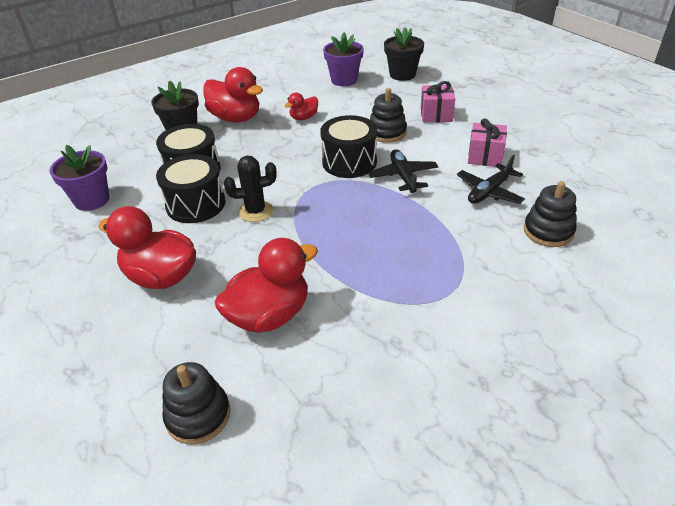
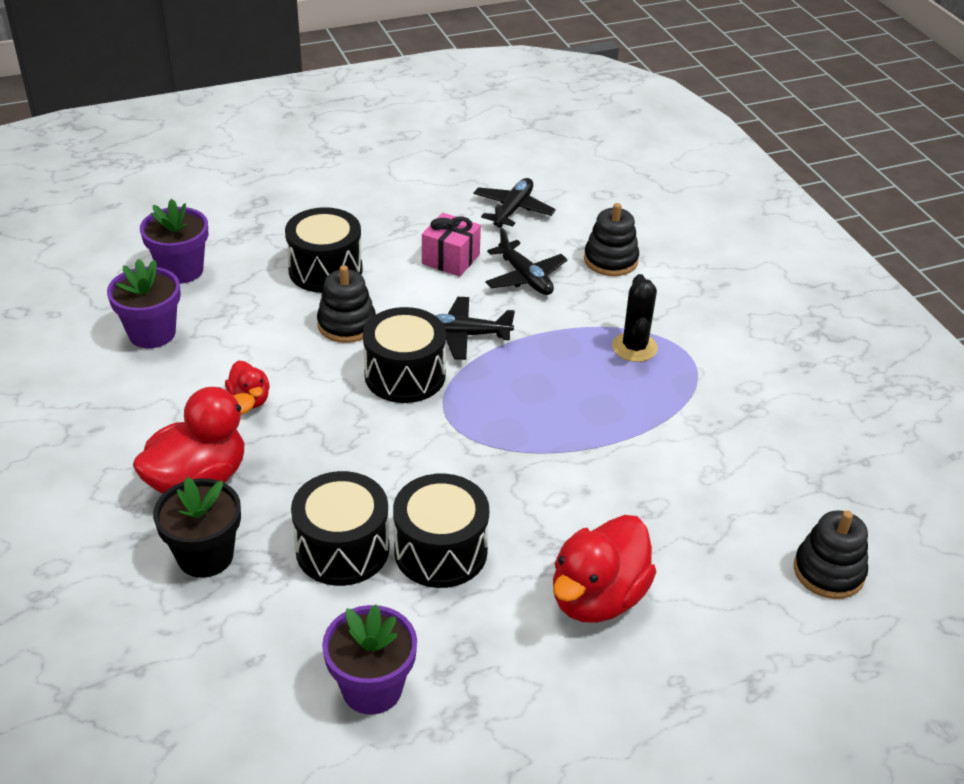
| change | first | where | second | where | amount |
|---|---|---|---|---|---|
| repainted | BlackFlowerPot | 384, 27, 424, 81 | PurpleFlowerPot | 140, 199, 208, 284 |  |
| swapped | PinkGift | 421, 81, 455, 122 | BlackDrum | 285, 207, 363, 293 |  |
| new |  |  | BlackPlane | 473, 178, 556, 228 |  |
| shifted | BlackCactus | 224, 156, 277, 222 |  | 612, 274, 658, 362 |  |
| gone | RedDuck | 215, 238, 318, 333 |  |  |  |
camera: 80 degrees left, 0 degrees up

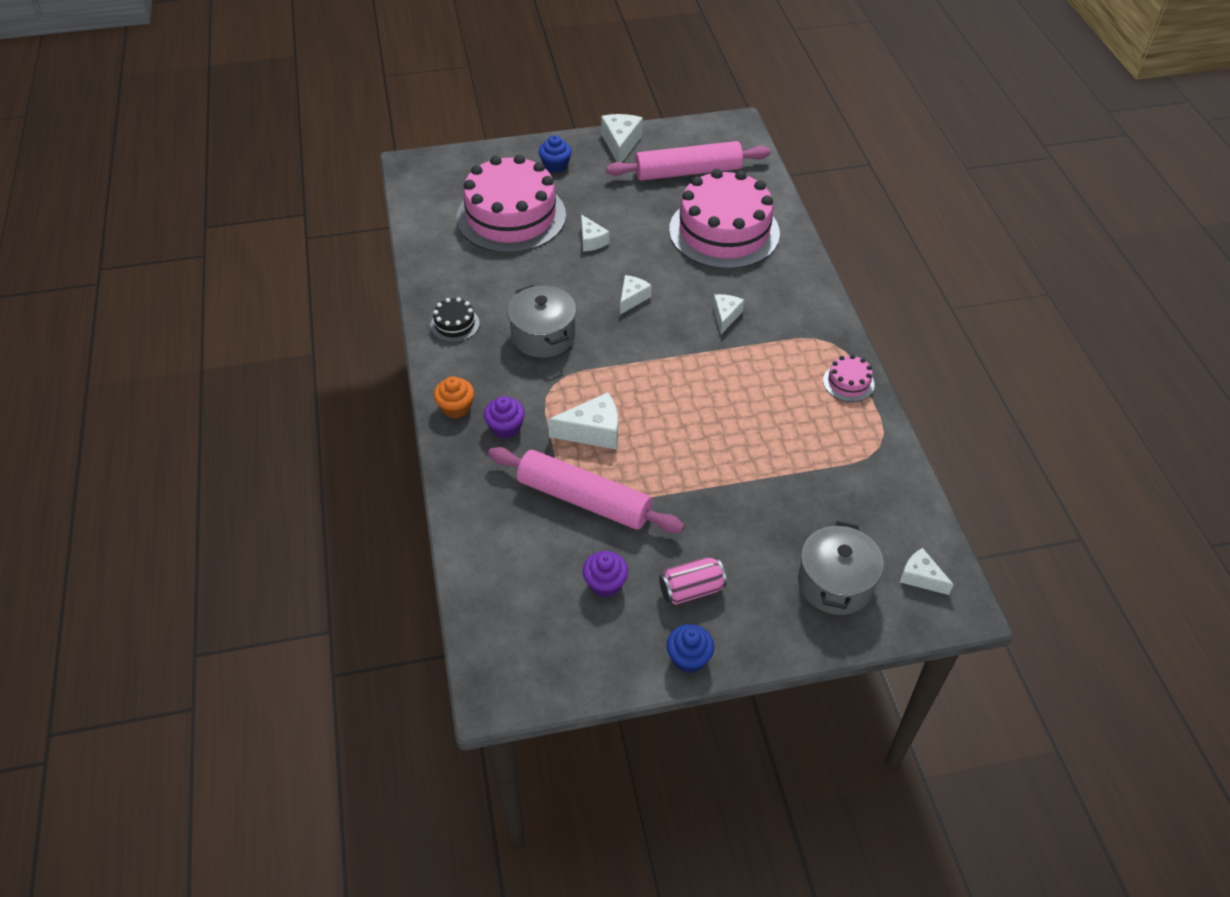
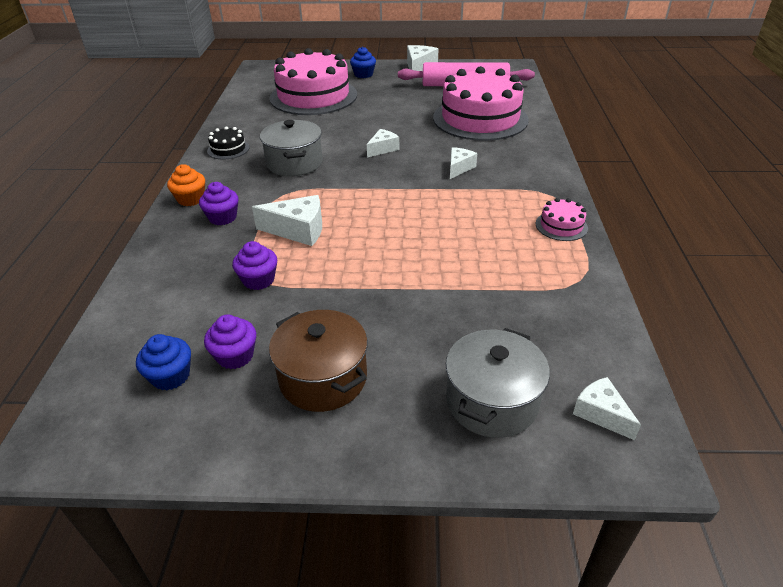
| change | first | where | second | where | amount |
|---|---|---|---|---|---|
| shifted | BlueCupcake | 666, 624, 714, 673 |  | 136, 334, 191, 390 |  |
| swapped | PinkRollingPin | 488, 447, 685, 533 | PurpleCupcake | 232, 241, 277, 290 |  |
| swapped | PinkCan | 659, 557, 727, 605 | BrownPot | 269, 310, 368, 412 |  |
| gone | WhiteCheese | 581, 215, 609, 251 |  |  |  |
camera: 15 degrees right, 10 degrees down

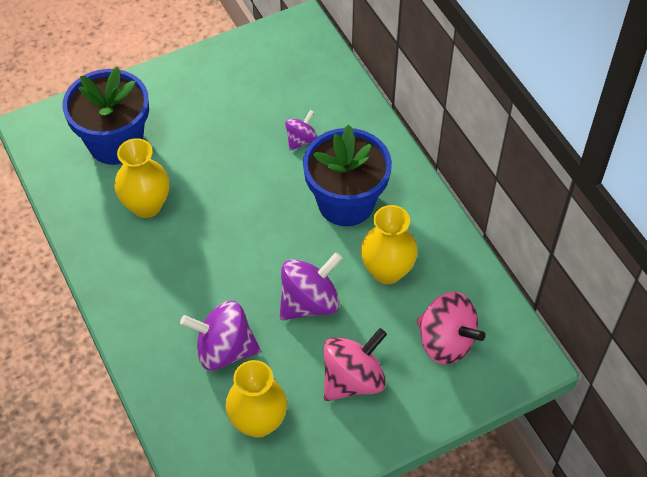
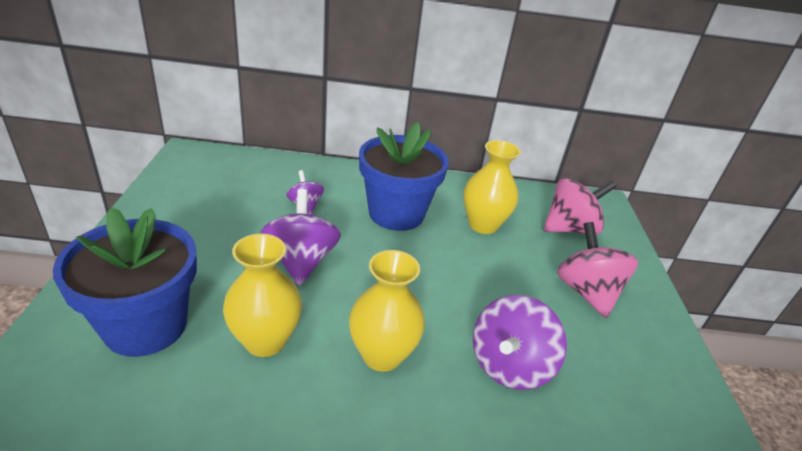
| change | first | where | second | where | amount |
|---|---|---|---|---|---|
| shifted | PurpleSpinningTop | 280, 252, 343, 320 |  | 260, 189, 341, 286 |  |
| shifted | YellowVase | 225, 360, 287, 438 |  | 349, 250, 425, 372 |  |
camera: 65 degrees left, 20 degrees down

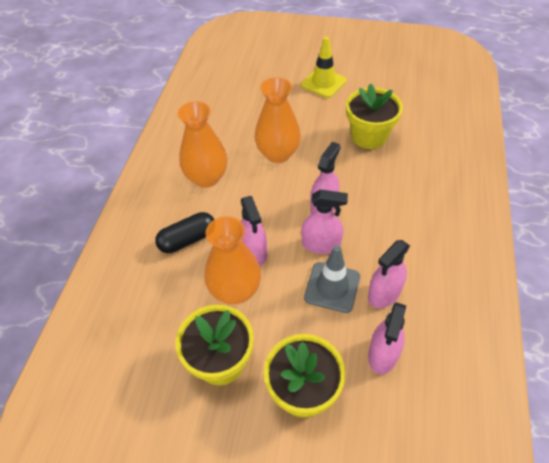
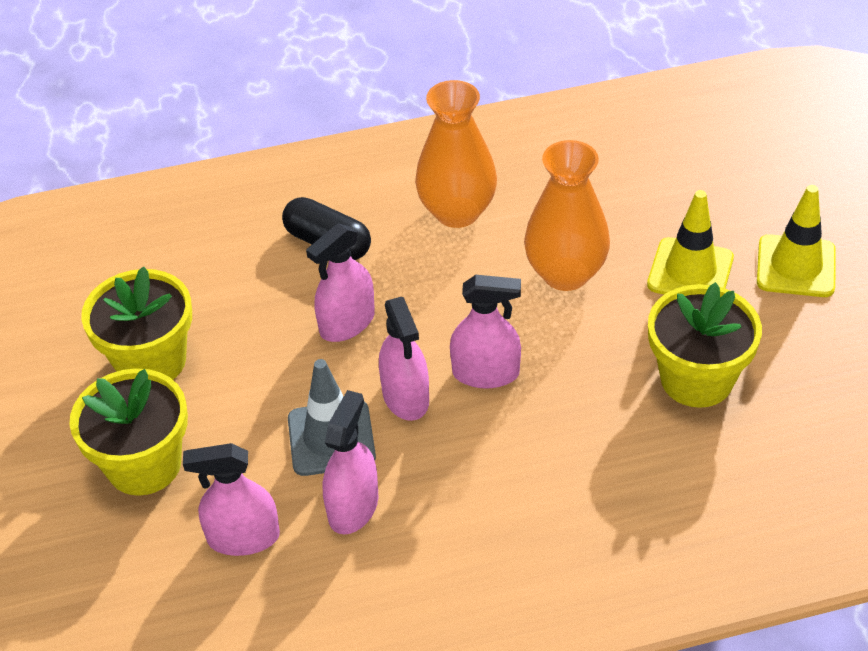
| change | first | where | second | where | amount |
|---|---|---|---|---|---|
| rotated | PinkSprayBottle | 368, 240, 410, 308 |  | 323, 390, 378, 534 | 90 degrees clockwise |
| new |  |  | YellowTrafficCone | 647, 190, 734, 294 |  |
| gone | OrangeVase | 205, 216, 261, 304 |  |  |  |
camera: 65 degrees right, 5 degrees down

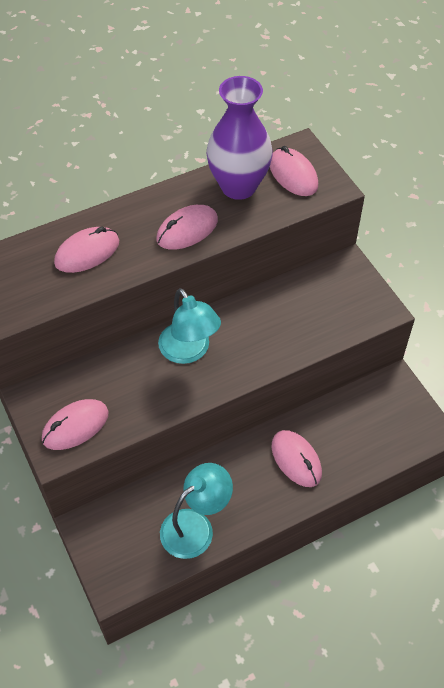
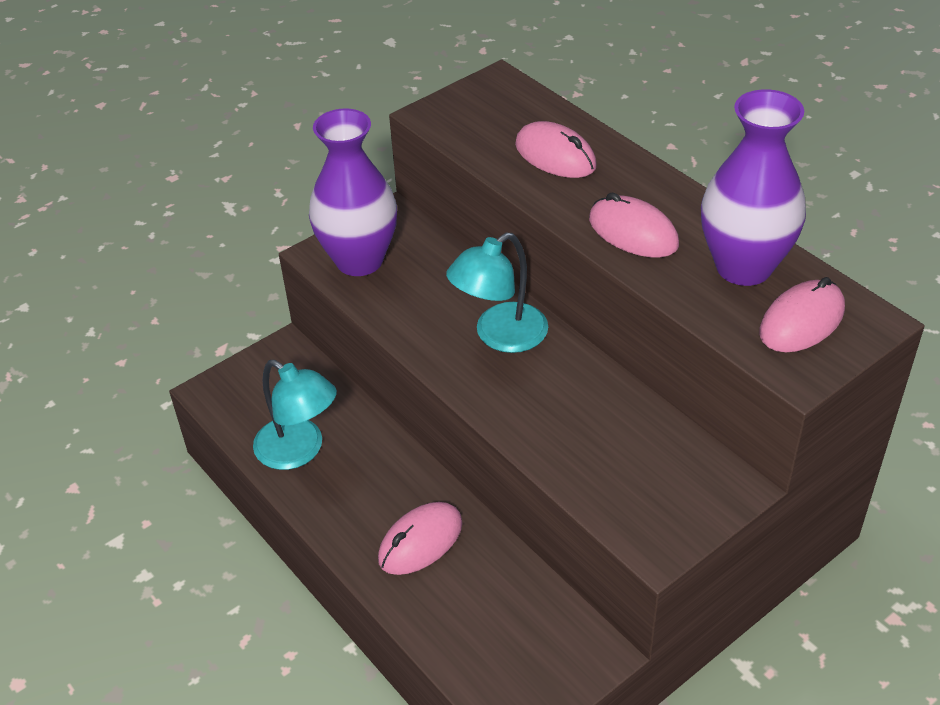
| change | first | where | second | where | amount |
|---|---|---|---|---|---|
| swapped | PinkMouse | 42, 399, 109, 450 | PurpleVase | 309, 109, 397, 276 |  |
camera: 80 degrees right, 10 degrees down

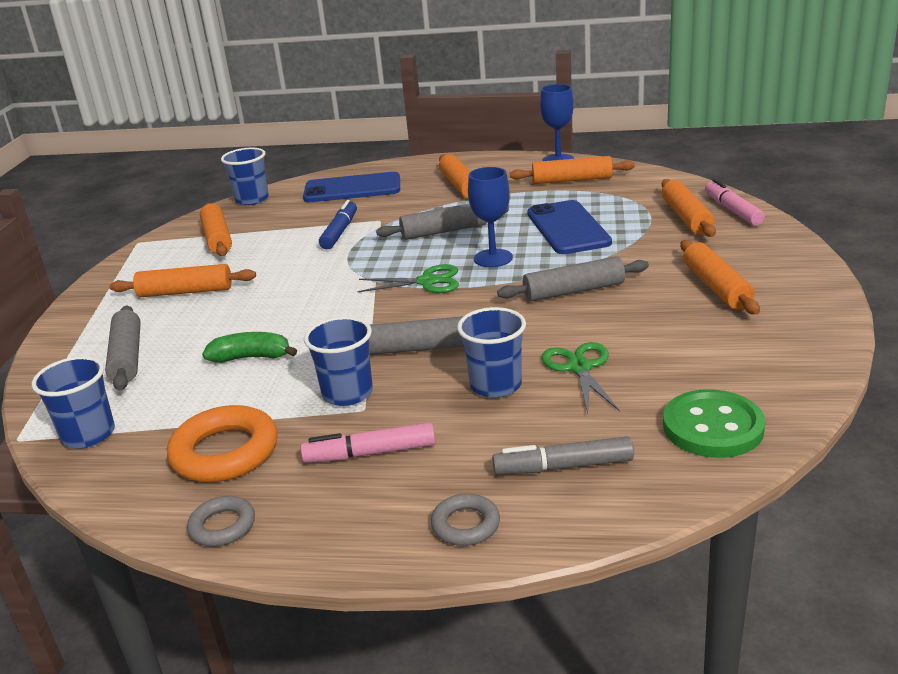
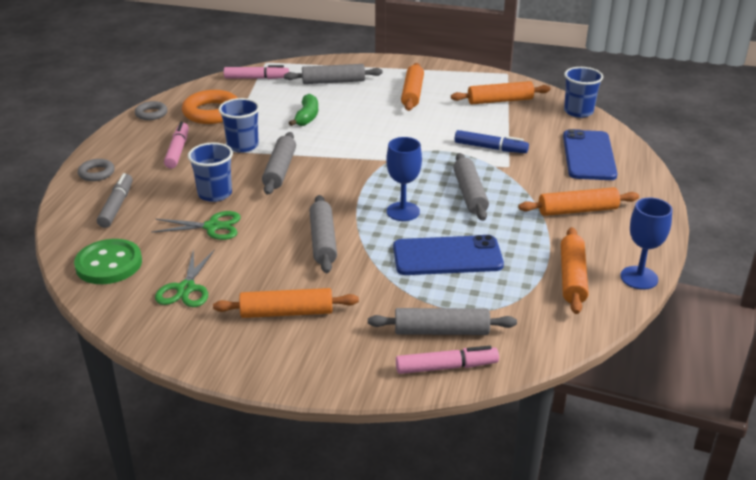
| change | first | where | second | where | amount |
|---|---|---|---|---|---|
| shifted | GreenScissors | 357, 264, 459, 293 |  | 155, 249, 215, 307 |  |
| swapped | BlueCup | 32, 356, 115, 448 | PinkMarker | 224, 65, 289, 79 |  |
| repainted | OrangeRollingPin | 662, 179, 716, 237 | GreyRollingPin | 368, 308, 517, 335 |  |
camera: 95 degrees right, 5 degrees up

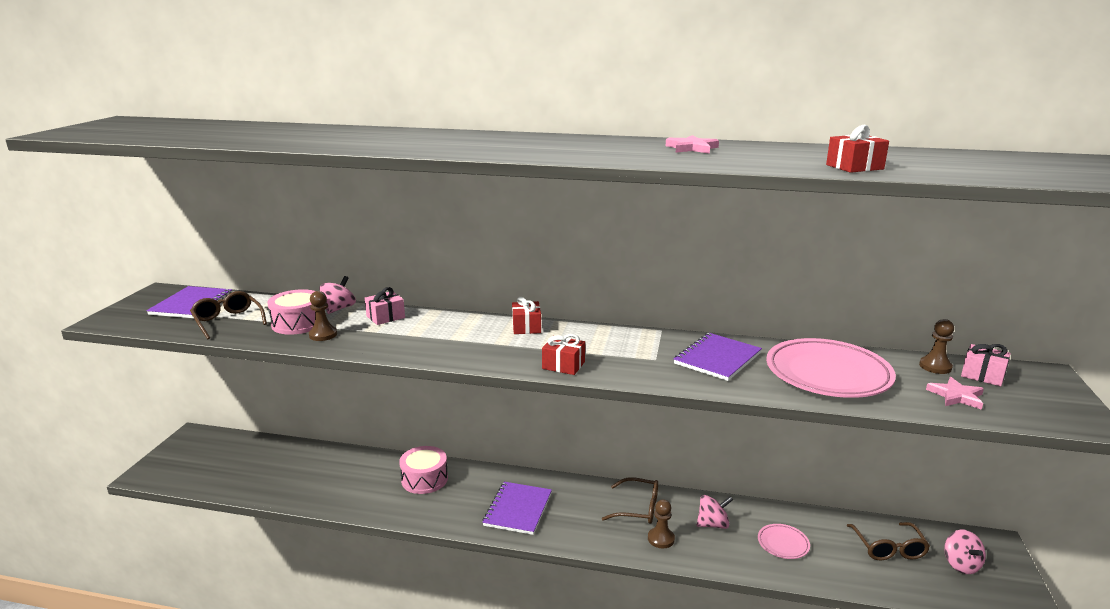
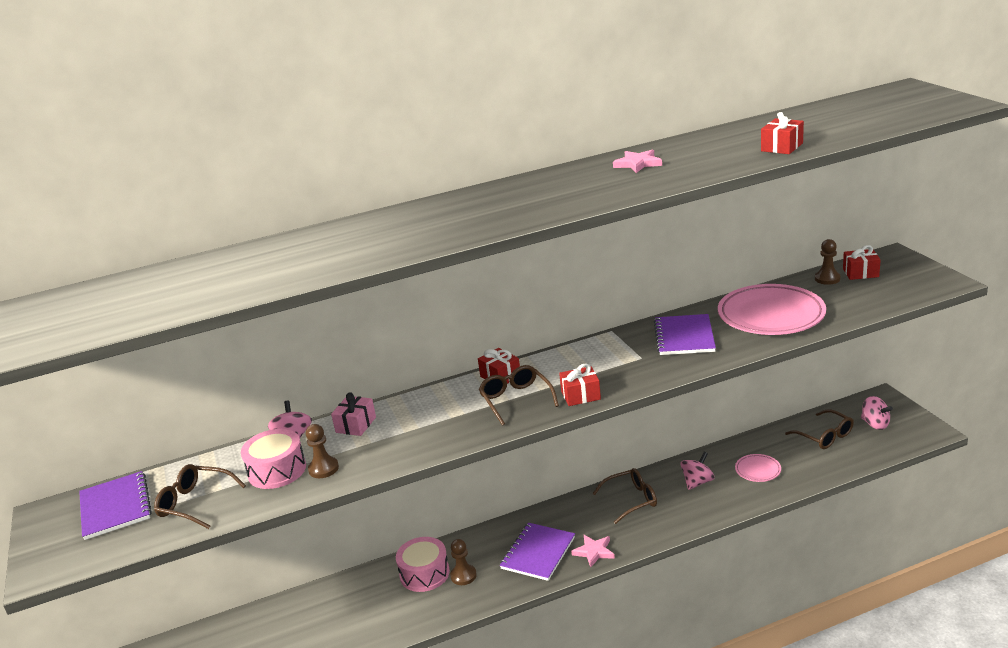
| change | first | where | second | where | amount |
|---|---|---|---|---|---|
| shifted | BrownPawn | 648, 499, 675, 549 |  | 450, 539, 477, 585 |  |
| new |  |  | BrownGlasses | 479, 365, 559, 426 |  |
| rotated | PurpleNotebook | 482, 482, 552, 535 |  | 500, 523, 575, 581 | 45 degrees clockwise |
| shifted | PinkStar | 926, 377, 984, 410 |  | 571, 535, 615, 567 |  |
| repainted | PinkGift | 961, 344, 1011, 386 | RedGift | 843, 245, 881, 280 |  |
camera: 30 degrees left, 5 degrees up

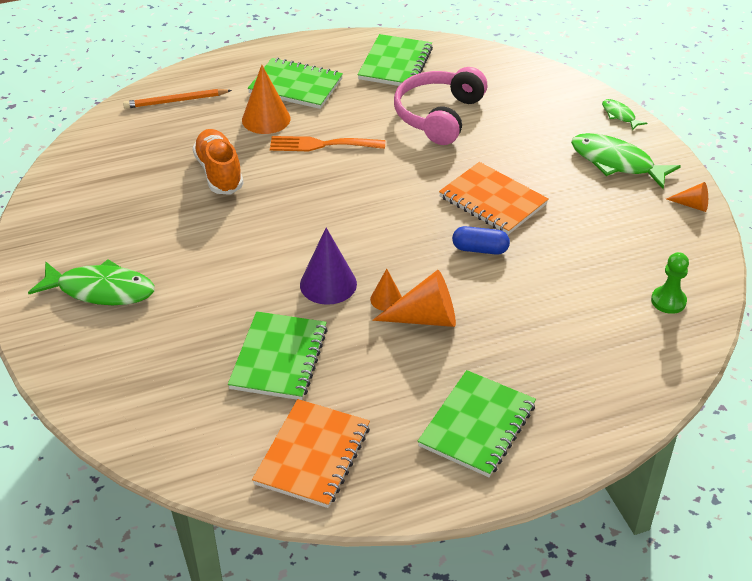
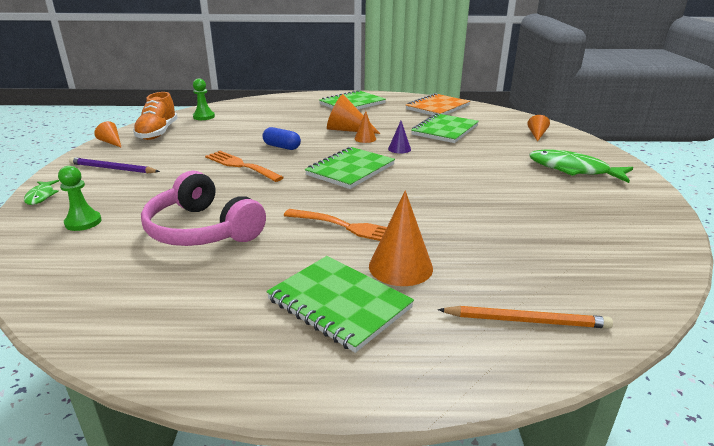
| change | first | where | second | where | amount |
|---|---|---|---|---|---|
| new |  |  | GreenPawn | 58, 166, 102, 231 |  |
| swapped | GreenFish | 571, 133, 681, 189 | PurplePencil | 69, 157, 160, 173 |  |
| shifted | OrangeShoe | 192, 129, 244, 195 |  | 133, 92, 178, 140 |  |
| rotated | PinkHeadphones | 394, 67, 488, 145 |  | 141, 171, 266, 246 | 90 degrees clockwise |
| swapped | OrangeNotebook | 439, 162, 549, 235 | OrangeFork | 205, 151, 284, 182 |  |
| shifted | GreenNotebook | 358, 34, 433, 86 |  | 305, 147, 395, 189 |  |
| scaled | PurpleCone | 300, 228, 357, 305 |  | 388, 121, 411, 153 | x0.56 |
| new |  |  | OrangeCone | 527, 115, 550, 142 |  |
camera: 160 degrees left, 15 degrees down

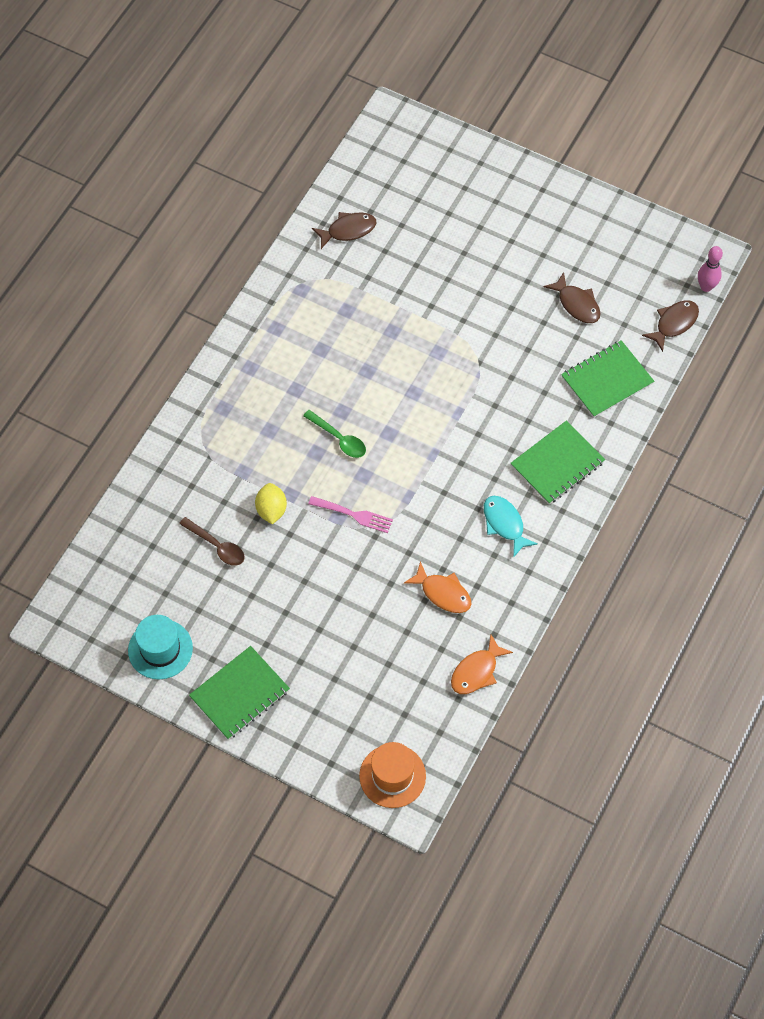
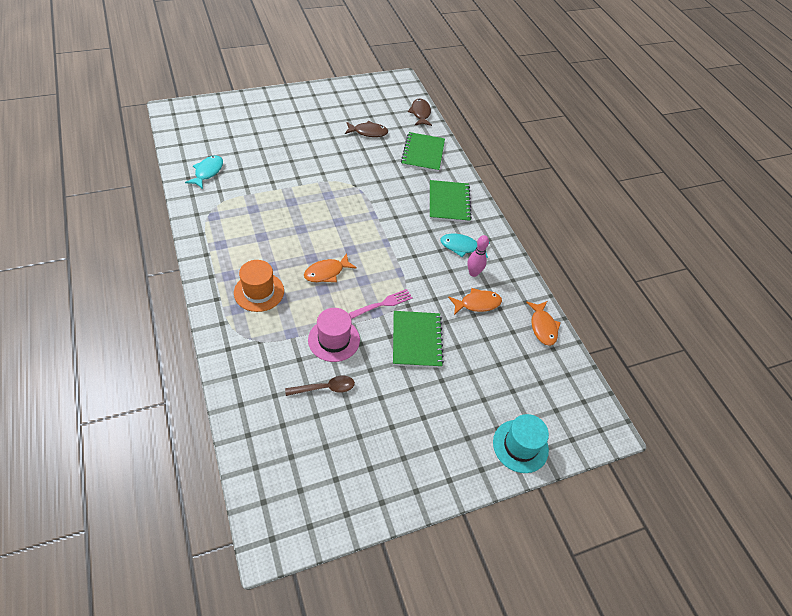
| change | first | where | second | where | amount |
|---|---|---|---|---|---|
| repainted | BrownFish | 312, 212, 377, 249 | TurquoiseFish | 185, 155, 223, 189 |  |
| shifted | OrangeHat | 359, 742, 426, 808 |  | 234, 260, 284, 312 |  |
| swapped | GreenSpoon | 303, 410, 366, 458 | OrangeFish | 304, 253, 357, 282 |  |
| swapped | YellowLemon | 255, 483, 287, 524 | PinkHat | 308, 308, 360, 362 |  |
| shifted | GreenNotebook | 189, 646, 290, 740 |  | 393, 311, 444, 368 |  |
| shifted | PinkBowlingPin | 698, 246, 723, 292 |  | 467, 235, 489, 277 |  |
| shifted | TurquoiseHat | 128, 615, 193, 680 |  | 493, 414, 549, 473 |  |
camera: 55 degrees left, 10 degrees down

